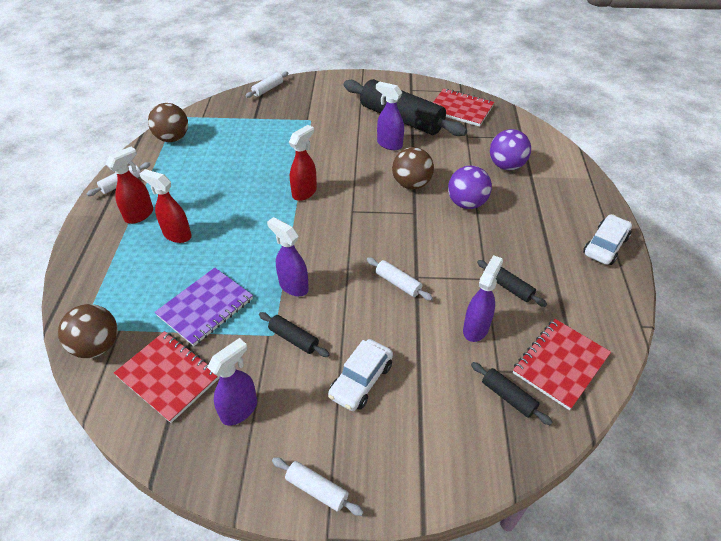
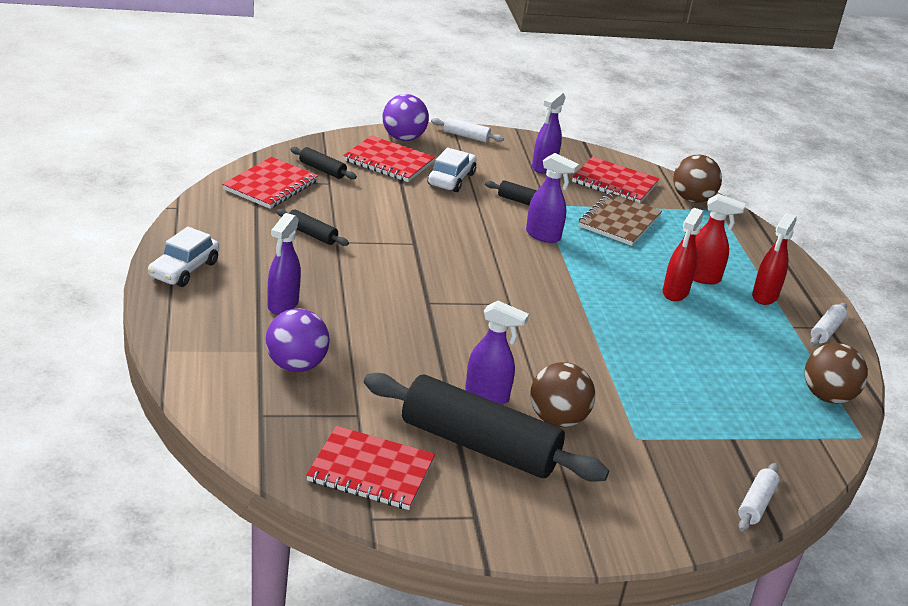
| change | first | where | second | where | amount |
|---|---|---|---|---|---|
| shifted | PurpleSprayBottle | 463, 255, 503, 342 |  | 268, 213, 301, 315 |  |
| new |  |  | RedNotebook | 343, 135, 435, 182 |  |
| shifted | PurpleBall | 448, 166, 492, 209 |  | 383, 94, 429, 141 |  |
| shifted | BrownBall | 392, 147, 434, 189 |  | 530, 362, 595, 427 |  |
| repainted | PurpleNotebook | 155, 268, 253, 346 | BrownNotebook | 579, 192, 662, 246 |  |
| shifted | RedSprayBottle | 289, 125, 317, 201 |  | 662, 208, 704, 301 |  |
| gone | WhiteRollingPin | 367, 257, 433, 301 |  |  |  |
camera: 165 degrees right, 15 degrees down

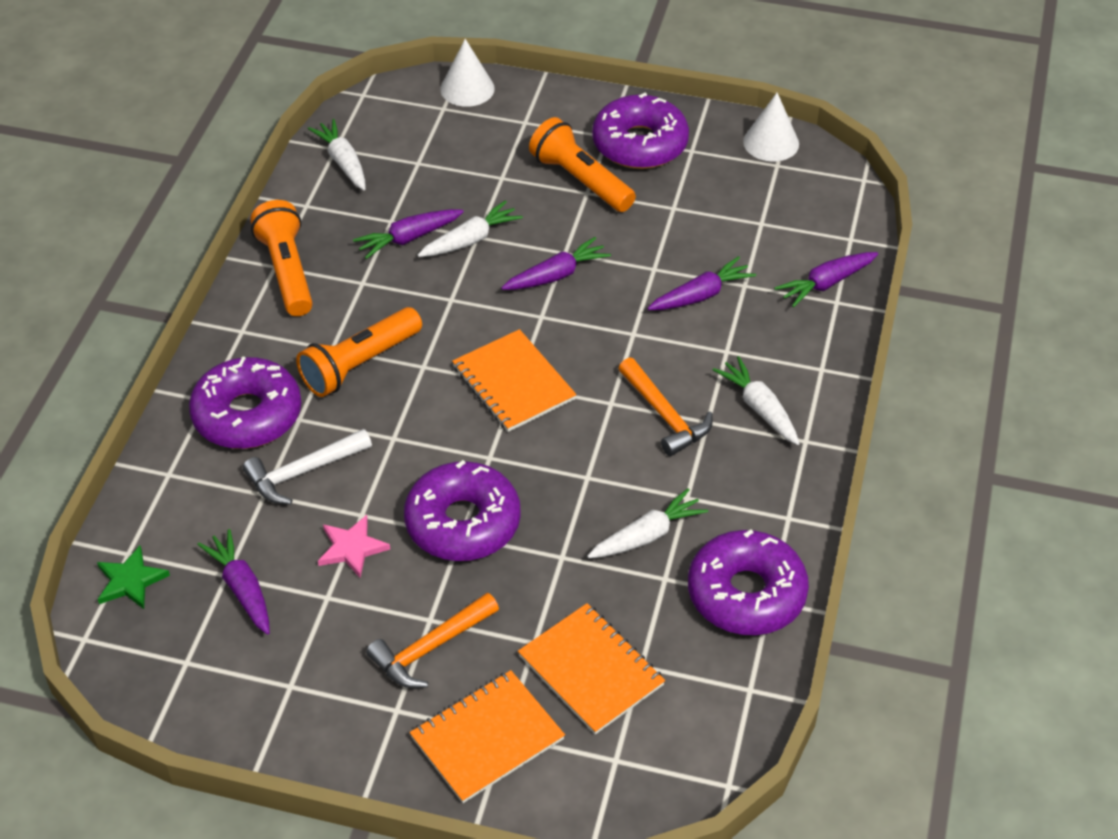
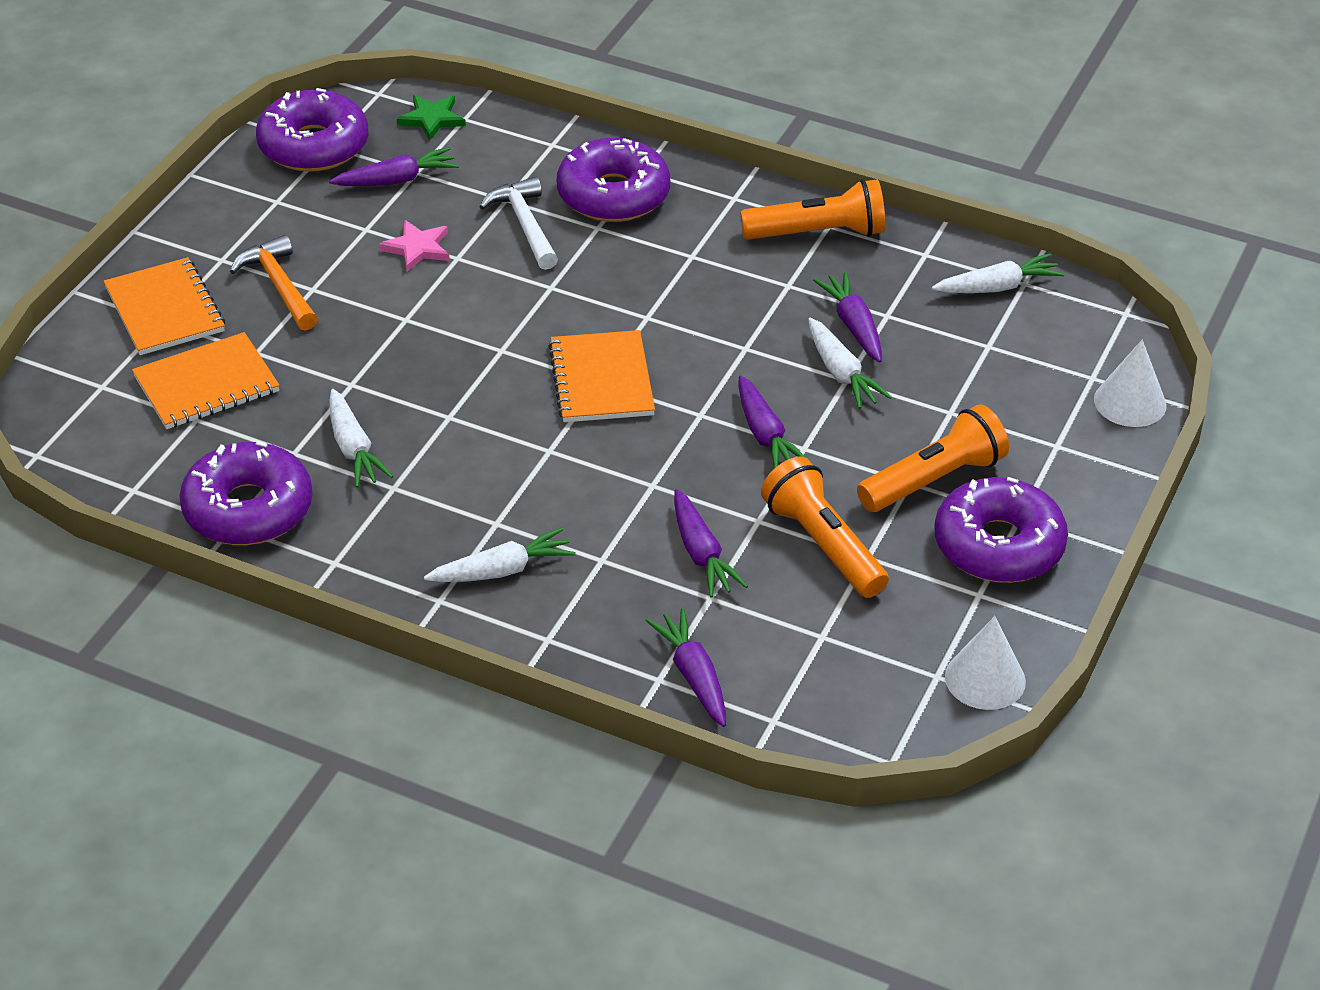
| change | first | where | second | where | amount |
|---|---|---|---|---|---|
| shifted | PurpleDonut | 404, 460, 521, 561 |  | 256, 88, 368, 172 |  |
| rotated | OrangeNotebook | 452, 329, 577, 432 |  | 548, 330, 655, 422 | 75 degrees counterclockwise |
| shifted | OrangeFlashlight | 296, 307, 422, 397 |  | 761, 457, 889, 598 |  |
| gone | OrangeHammer | 618, 358, 713, 456 |  |  |  |
camera: 100 degrees right, 5 degrees down

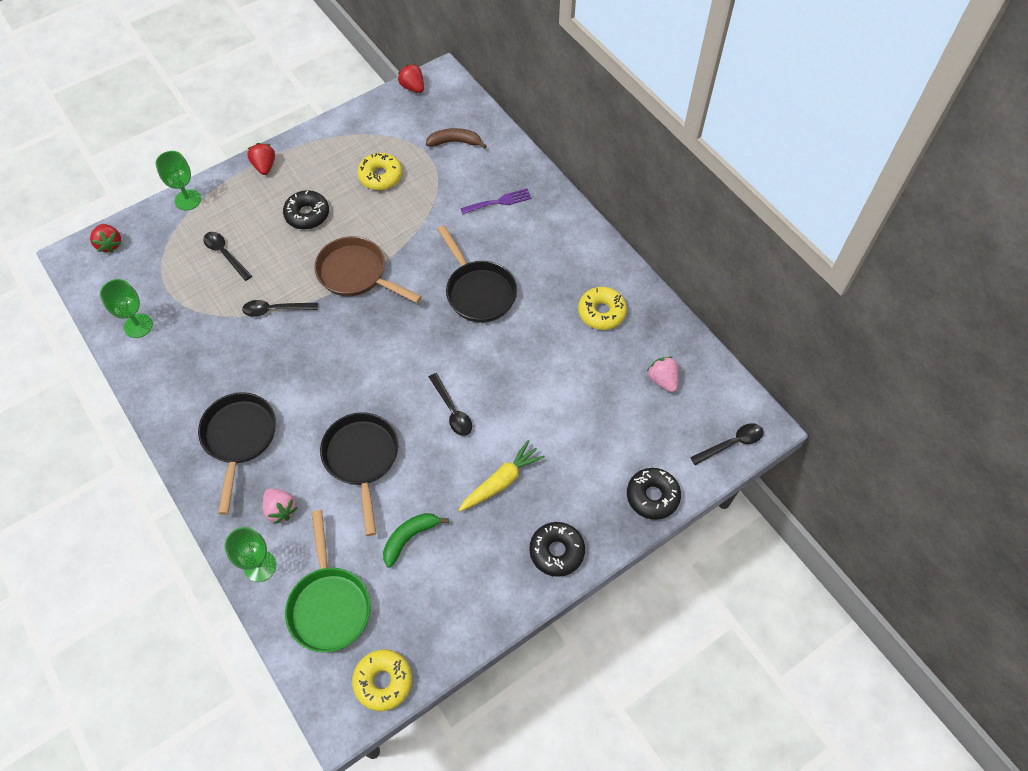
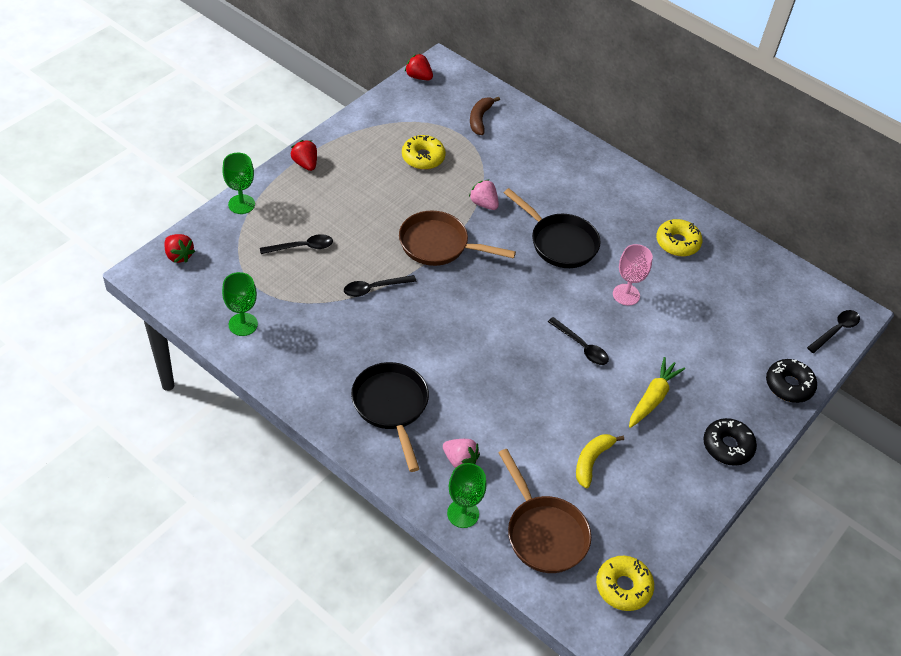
| change | first | where | second | where | amount |
|---|---|---|---|---|---|
| rotated | BlackSpoon | 203, 232, 252, 281 |  | 260, 234, 333, 254 | 135 degrees clockwise |
| shifted | PinkStrawberry | 647, 356, 679, 392 |  | 469, 179, 499, 210 |  |
| rotated | BrownBanana | 426, 128, 487, 149 |  | 470, 97, 500, 135 | 60 degrees counterclockwise |
| repainted | GreenPan | 285, 510, 371, 653 | BrownPan | 498, 449, 591, 573 |  |
| repainted | GreenBanana | 383, 513, 449, 568 | YellowBanana | 576, 434, 624, 488 |  |
| new |  |  | PinkGoblet | 613, 244, 653, 306 |  |
| gone | BlackDonut | 283, 190, 329, 229 |  |  |  |
| gone | BlackPan | 320, 412, 398, 536 |  |  |  |
| gone | PurpleFork | 460, 188, 532, 214 |  |  |  |
camera: 20 degrees left, 10 degrees down

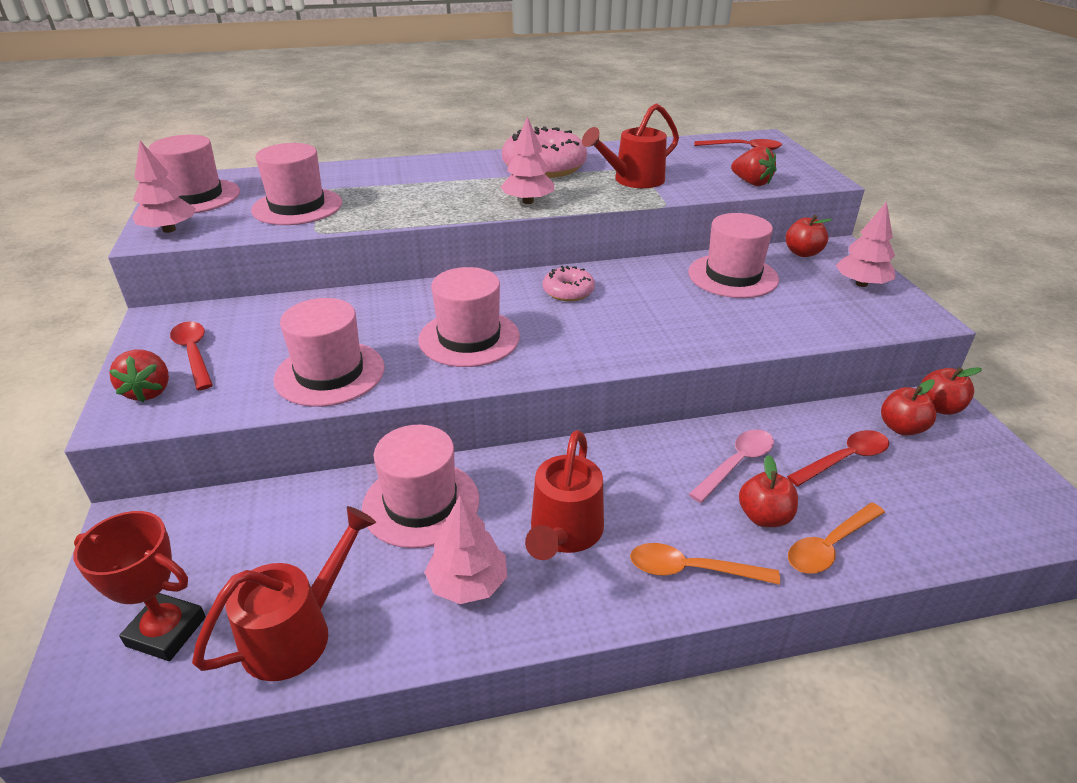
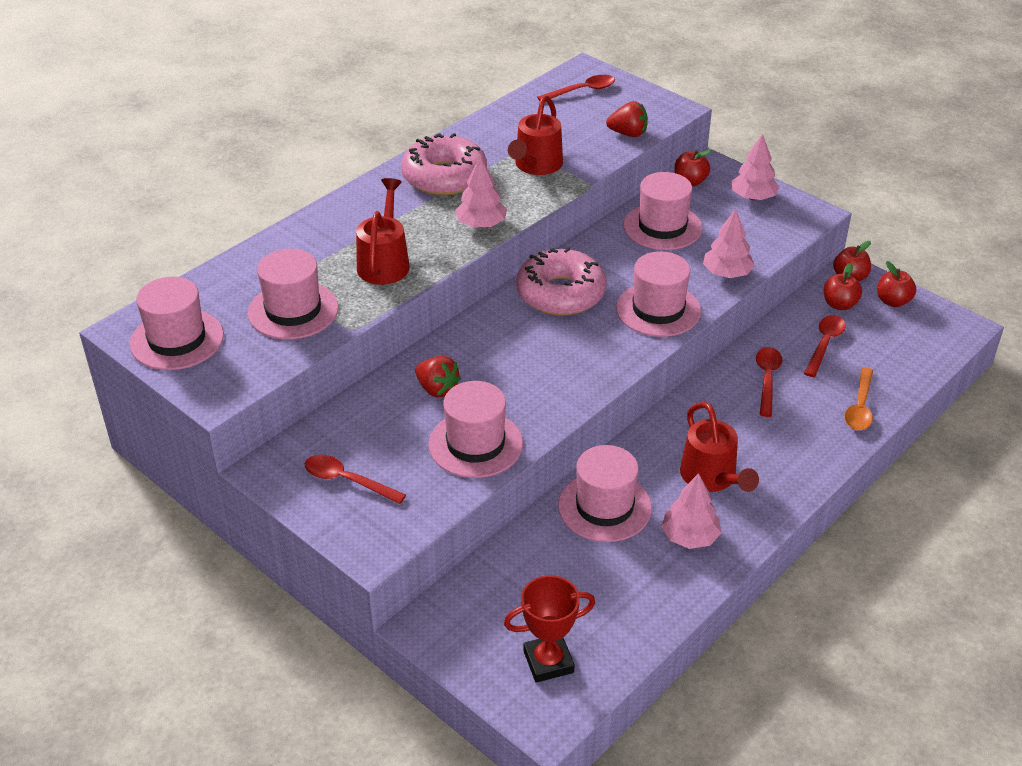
| change | first | where | second | where | amount |
|---|---|---|---|---|---|
| shifted | RedWateringCan | 192, 506, 376, 681 |  | 356, 178, 410, 285 |  |
| shifted | RedStrawberry | 109, 350, 169, 402 |  | 415, 356, 461, 398 |  |
| scaled | PinkDonut | 543, 266, 595, 301 |  | 516, 247, 607, 316 | x1.89 |
| shifted | PinkHat | 418, 267, 520, 367 |  | 616, 251, 701, 337 |  |
| shifted | PinkTree | 133, 141, 196, 233 |  | 703, 209, 755, 278 |  |
| repainted | PinkSpoon | 689, 429, 774, 503 | RedSpoon | 756, 347, 782, 417 |  |
| shifted | RedApple | 739, 455, 798, 527 |  | 877, 261, 916, 307 |  |
| gone | OrangeSpoon | 630, 543, 780, 585 |  |  |  |
camera: 35 degrees left, 5 degrees up

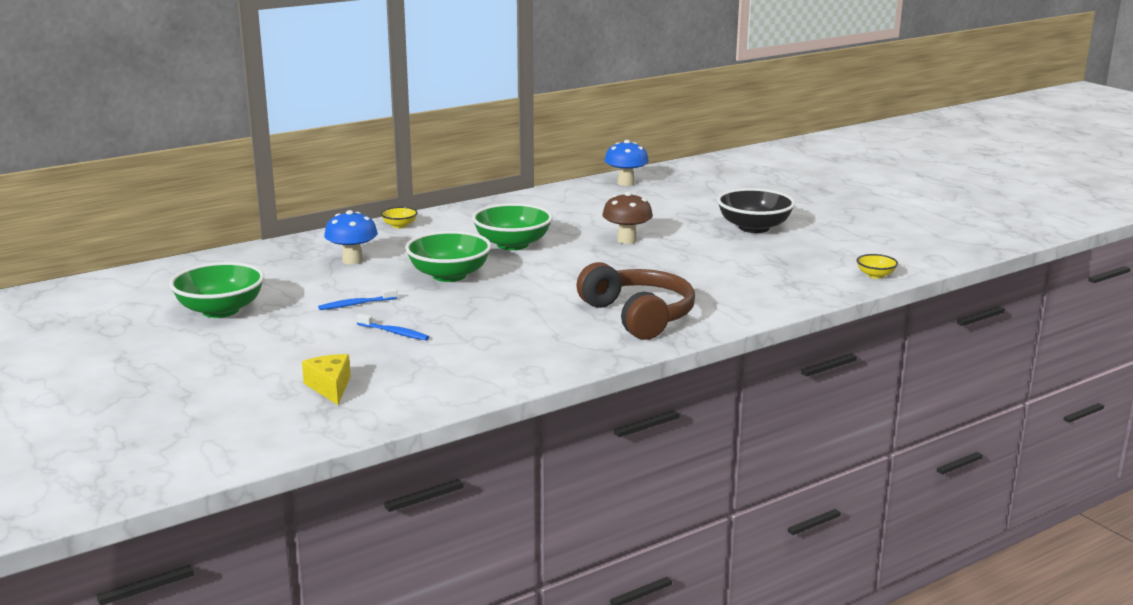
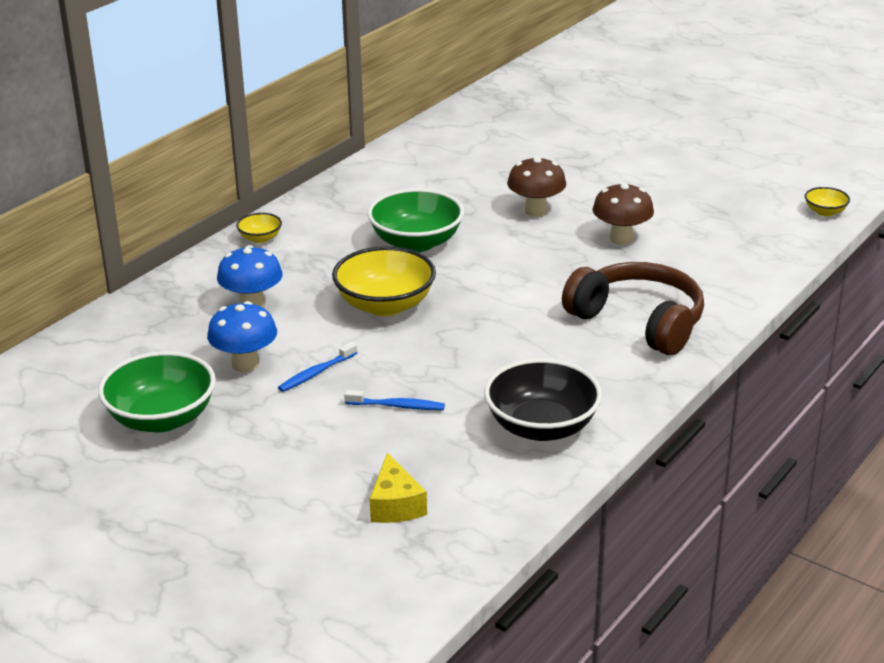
| change | first | where | second | where | amount |
|---|---|---|---|---|---|
| shifted | BlueMushroom | 604, 140, 649, 186 |  | 207, 301, 277, 372 |  |
| repainted | GreenBowl | 405, 231, 492, 282 | YellowBowl | 332, 246, 436, 316 |  |
| rotated | YellowCheese | 302, 354, 351, 405 |  | 370, 453, 427, 523 | 150 degrees counterclockwise |
| shifted | BlackBowl | 717, 188, 795, 233 |  | 484, 359, 602, 441 |  |
| new |  |  | BrownMushroom | 592, 182, 654, 245 |  |
camera: 20 degrees left, 10 degrees up

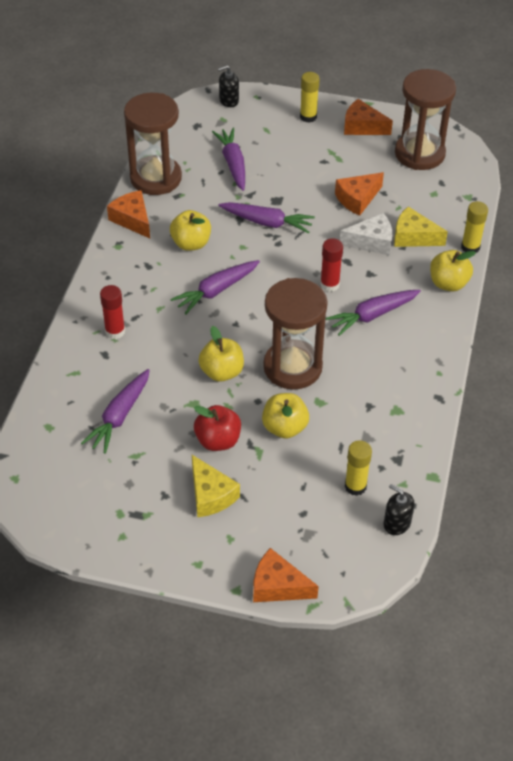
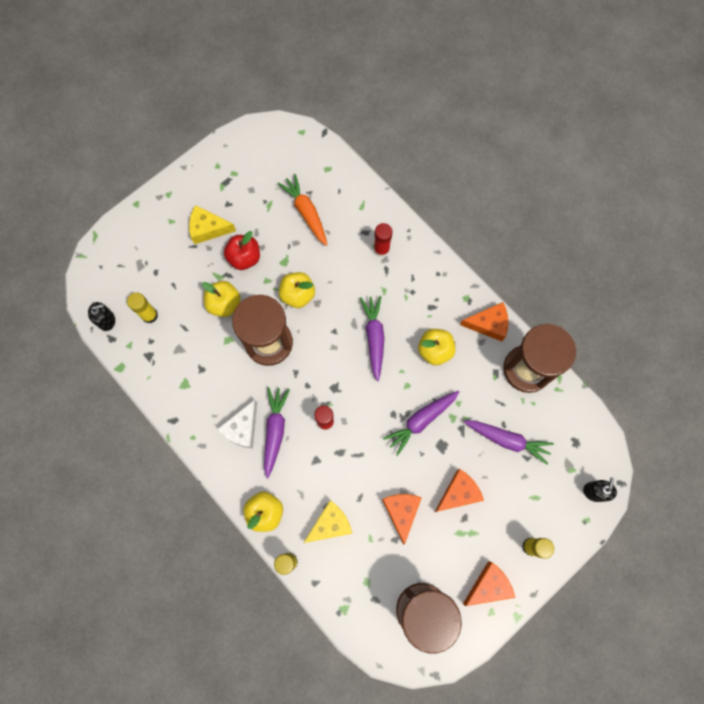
| change | first | where | second | where | amount |
|---|---|---|---|---|---|
| shifted | WhiteCheese | 340, 213, 392, 255 |  | 217, 400, 257, 449 |  |
| repainted | PurpleCarrot | 81, 369, 150, 454 | OrangeCarrot | 278, 174, 327, 246 |  |
| shifted | OrangeCheese | 253, 548, 319, 602 |  | 435, 469, 484, 512 |  |
camera: 125 degrees right, 25 degrees up

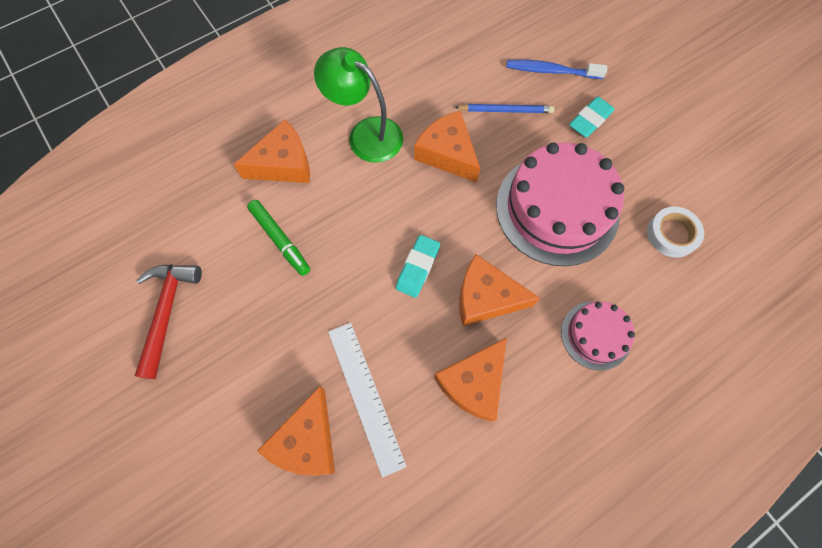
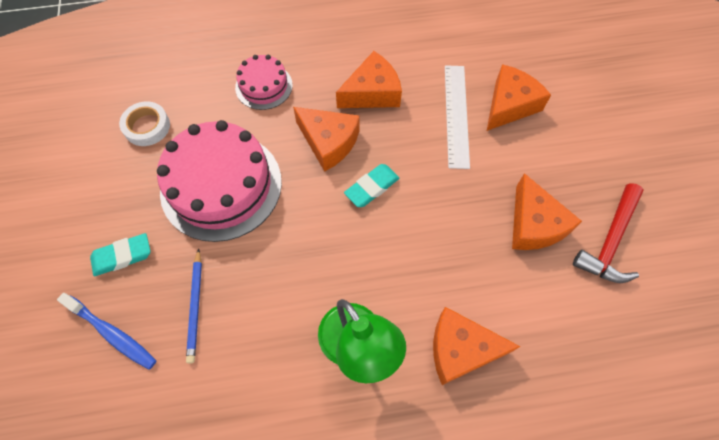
| change | first | where | second | where | amount |
|---|---|---|---|---|---|
| rotated | BluePencil | 454, 104, 555, 113 |  | 186, 249, 202, 364 | 120 degrees counterclockwise |
| shifted | OrangeCheese | 414, 111, 480, 182 |  | 512, 173, 582, 250 |  |
| gone | GreenMarker | 247, 200, 310, 276 |  |  |  |
camera: 155 degrees left, 5 degrees down

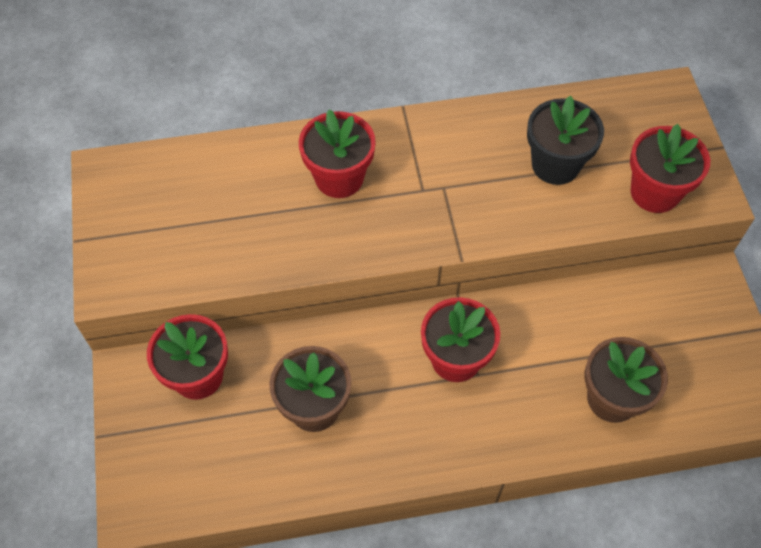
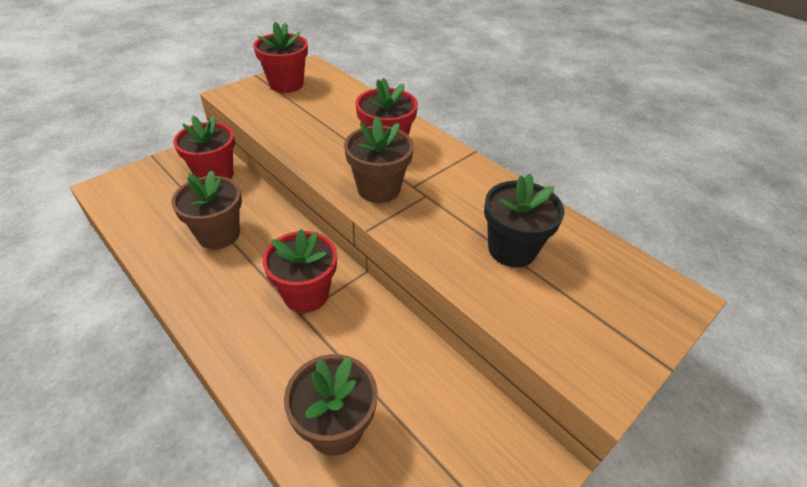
| change | first | where | second | where | amount |
|---|---|---|---|---|---|
| shifted | RedFlowerPot | 630, 124, 710, 213 |  | 253, 22, 308, 93 |  |
| new |  |  | BrownFlowerPot | 344, 117, 414, 203 |  |
camera: 55 degrees right, 15 degrees down

